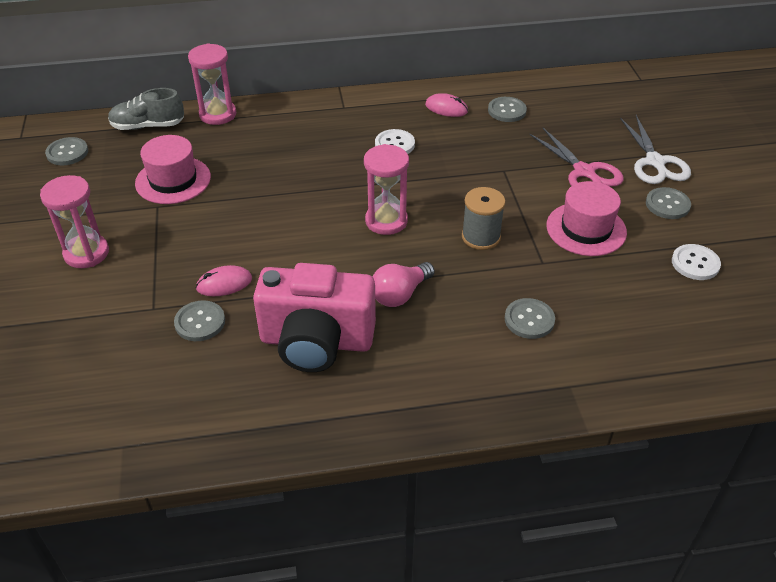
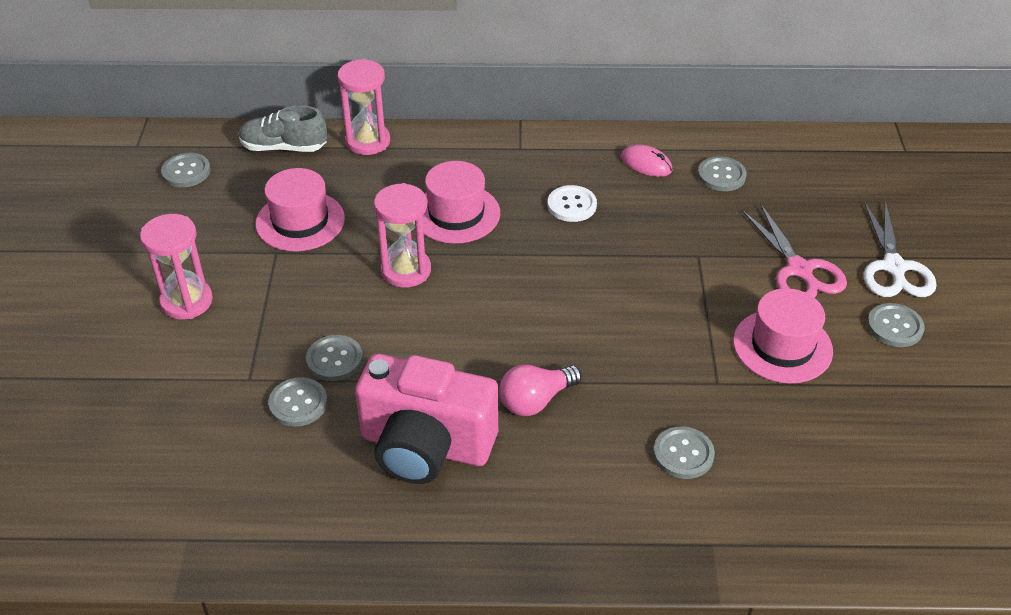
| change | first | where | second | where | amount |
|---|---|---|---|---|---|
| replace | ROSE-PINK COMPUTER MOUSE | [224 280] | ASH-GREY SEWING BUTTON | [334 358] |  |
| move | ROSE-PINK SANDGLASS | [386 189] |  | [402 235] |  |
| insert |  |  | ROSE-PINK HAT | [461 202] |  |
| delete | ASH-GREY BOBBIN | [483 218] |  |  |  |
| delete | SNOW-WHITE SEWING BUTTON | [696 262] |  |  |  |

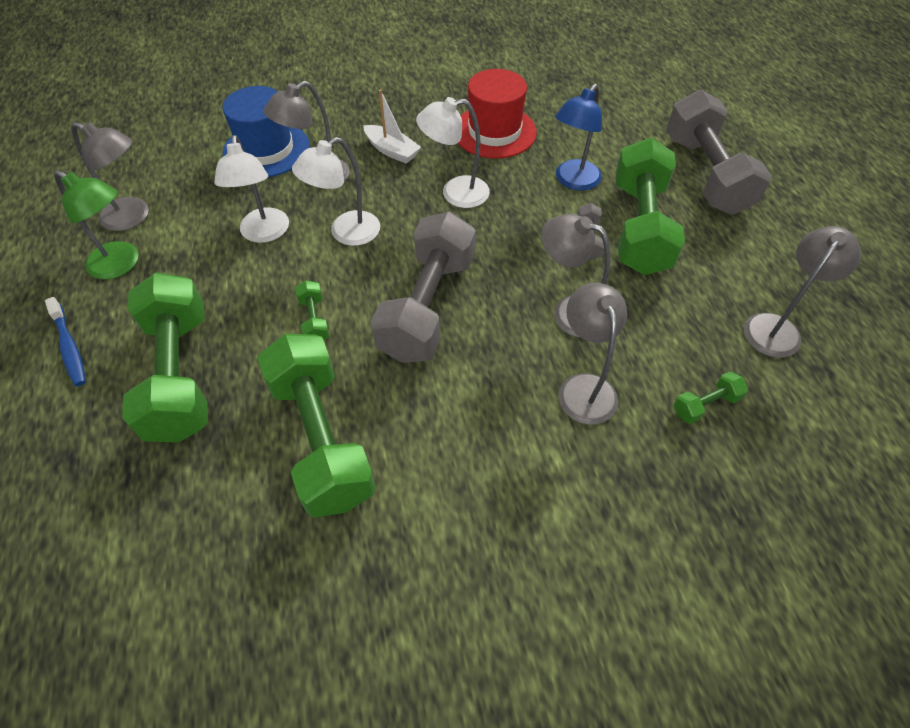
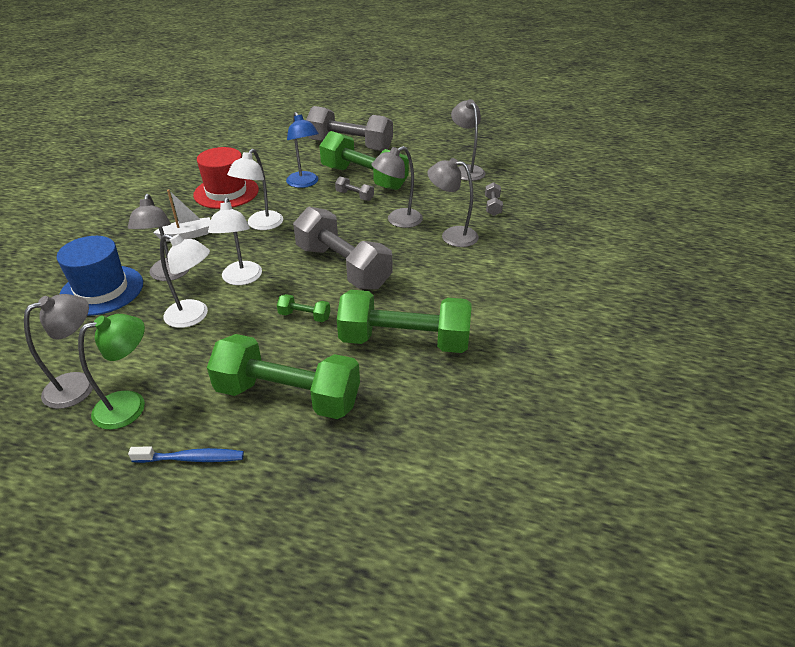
| change | first | where | second | where | amount |
|---|---|---|---|---|---|
| recolor | GREEN DUMBBELL | [711 397] | ASH-GREY DUMBBELL | [494 199] |  |

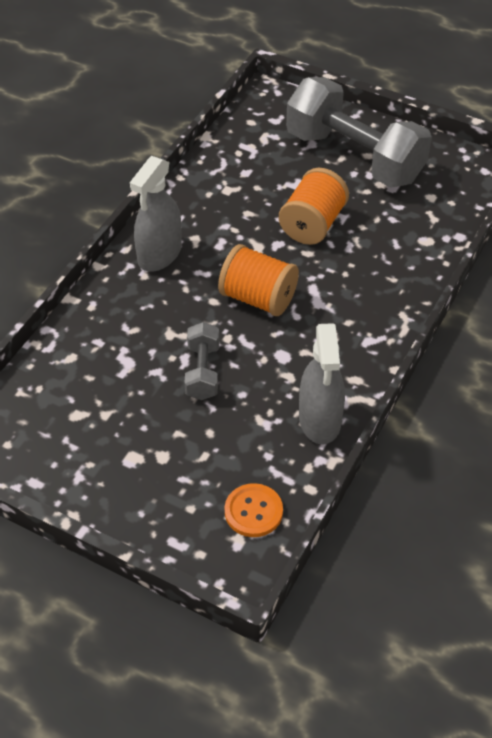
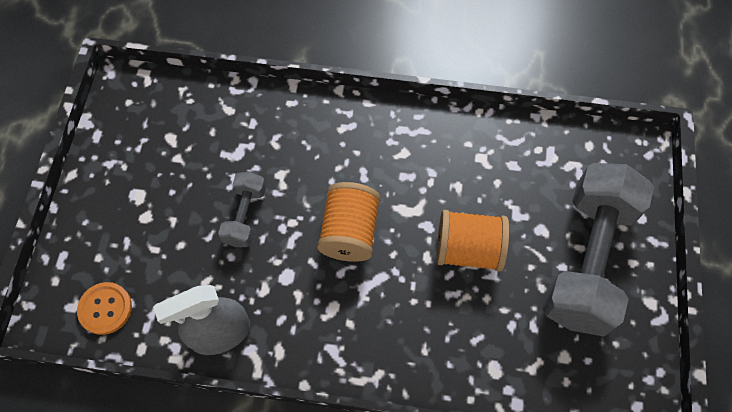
| change | first | where | second | where | amount |
|---|---|---|---|---|---|
| rotate | ASH-GREY DUMBBELL | [202 361] |  | [242 209] | 60 degrees counterclockwise |
| delete | ASH-GREY SPRAYER | [156 213] |  |  |  |

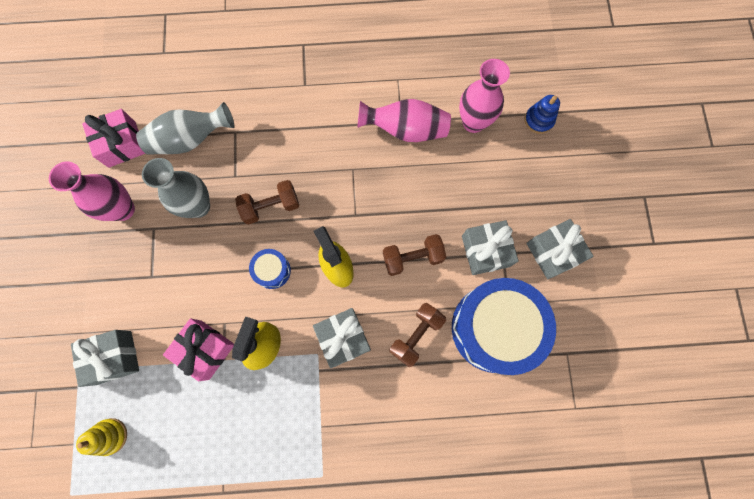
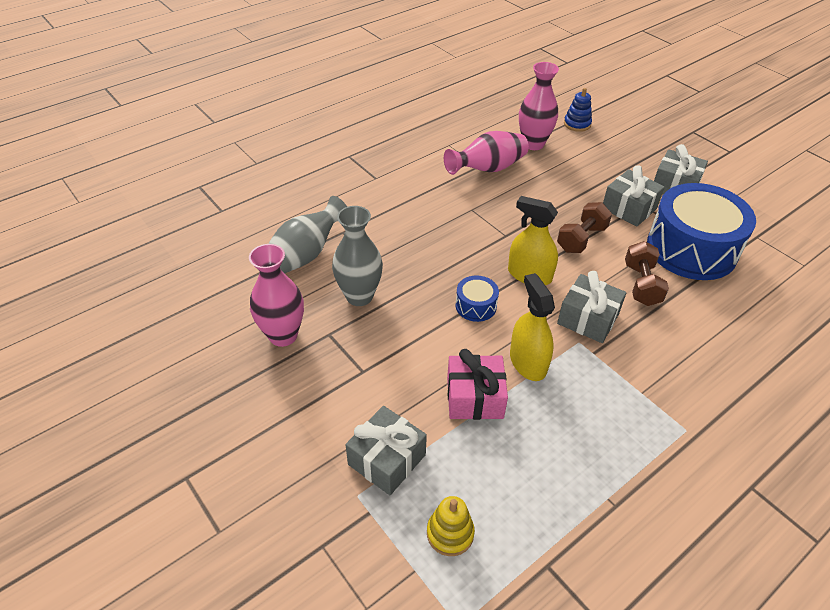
| change | first | where | second | where | amount |
|---|---|---|---|---|---|
| delete | ROSE-PINK PRESENT | [113 138] |  |  |  |
| delete | DARK BROWN DUMBBELL | [267 202] |  |  |  |

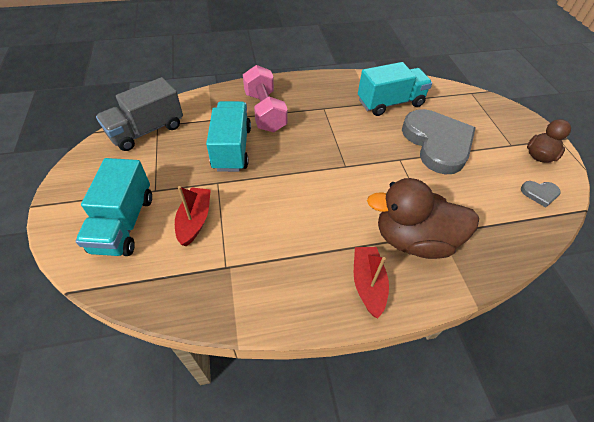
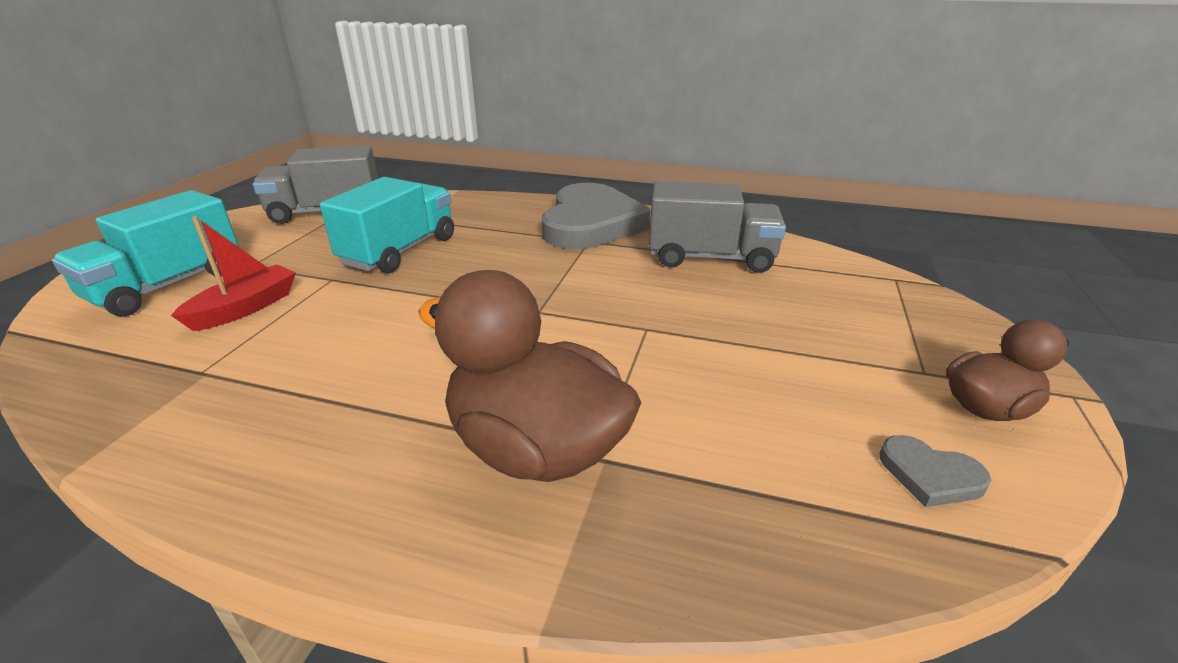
| change | first | where | second | where | amount |
|---|---|---|---|---|---|
| move | ASH-GREY LOVE HEART | [439 142] |  | [596 216] |  |
| recolor | AQUA LORRY | [395 89] | ASH-GREY LORRY | [717 227] |  |
| delete | ROSE-PINK DUMBBELL | [265 98] |  |  |  |
| delete | SCARLET SAILBOAT | [371 282] |  |  |  |

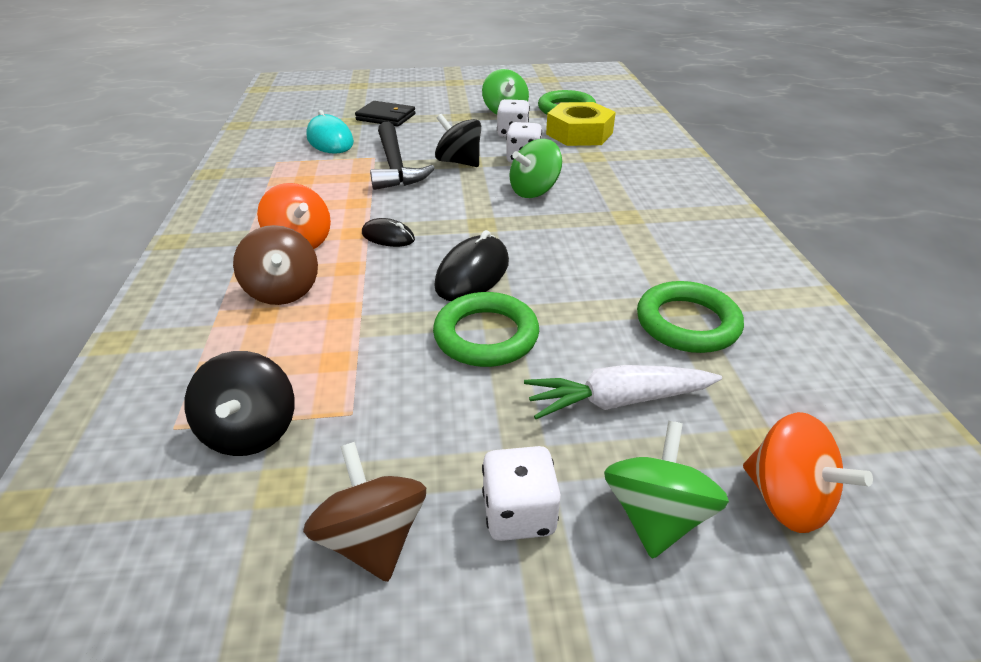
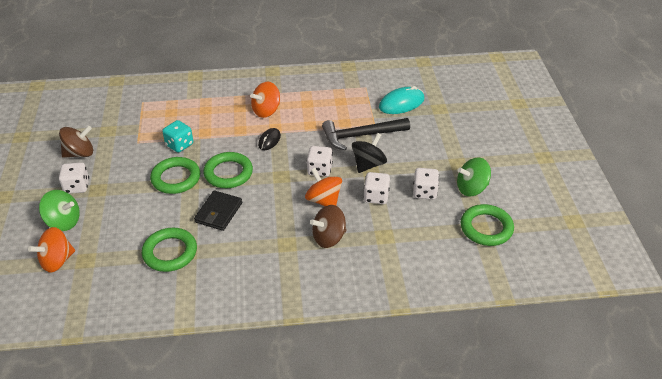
| change | first | where | second | where | amount |
|---|---|---|---|---|---|
| insert |  |  | AQUA DICE | [177 136] |  |
| move | JET-BLACK BILLFOLD | [385 114] |  | [218 210] |  |
| replace | JET-BLACK COMPUTER MOUSE | [471 265] | GREEN HOOP | [228 170] |  |
| recolor | GREEN SPINNING TOP | [535 168] | BRIGHT ORANGE SPINNING TOP | [323 187] |  |
| insert |  |  | SNOW-WHITE DICE | [320 161] |  |
| move | DARK BROWN SPINNING TOP | [275 265] |  | [328 226] |  |
| delete | JET-BLACK SPINNING TOP | [239 403] |  |  |  |
| delete | SNOW-WHITE TOY CARROT | [623 392] |  |  |  |
| delete | GOLDEN HEXAGON NUT | [581 124] |  |  |  |

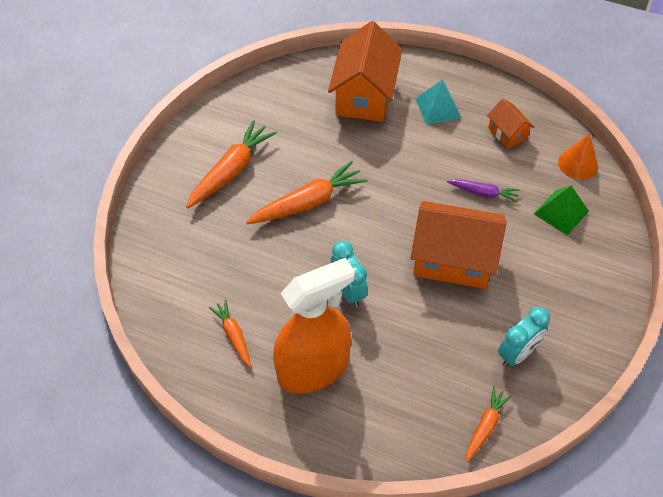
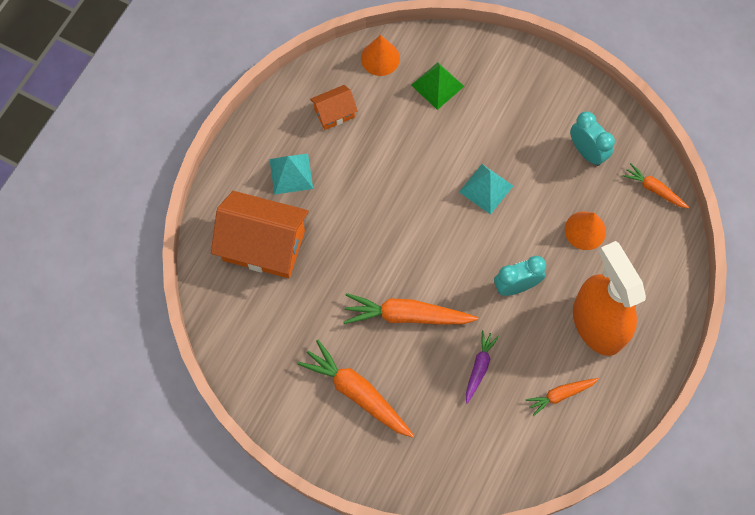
| change | first | where | second | where | amount |
|---|---|---|---|---|---|
| rotate | BRIGHT ORANGE TOY CARROT | [306 192] |  | [410 308] | 60 degrees counterclockwise |
| replace | BRIGHT ORANGE TOY HOUSE | [459 245] | AQUA SOLID PYRAMID | [486 189] |  |
| move | VIOLET TOY CARROT | [483 191] |  | [482 367] |  |
| insert |  |  | BRIGHT ORANGE SOLID CONE | [585 230] |  |

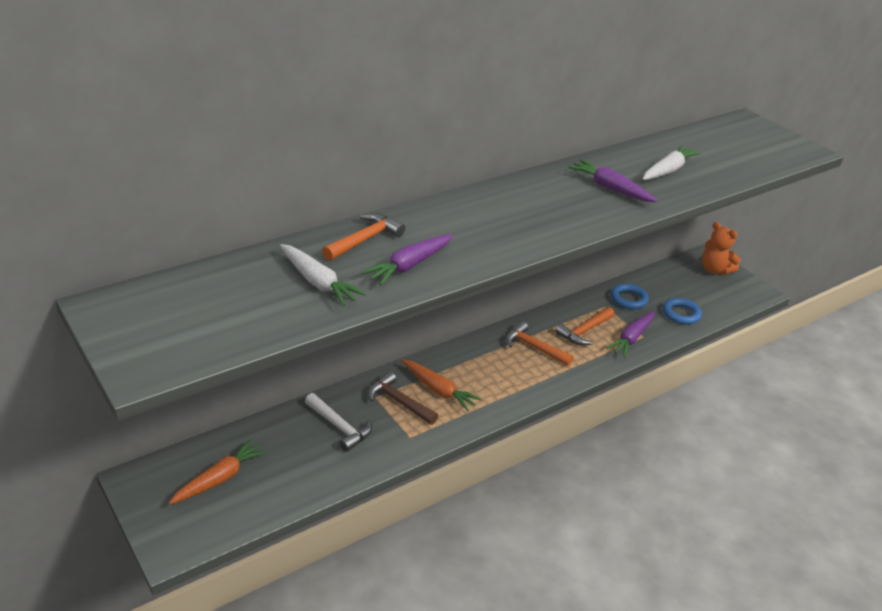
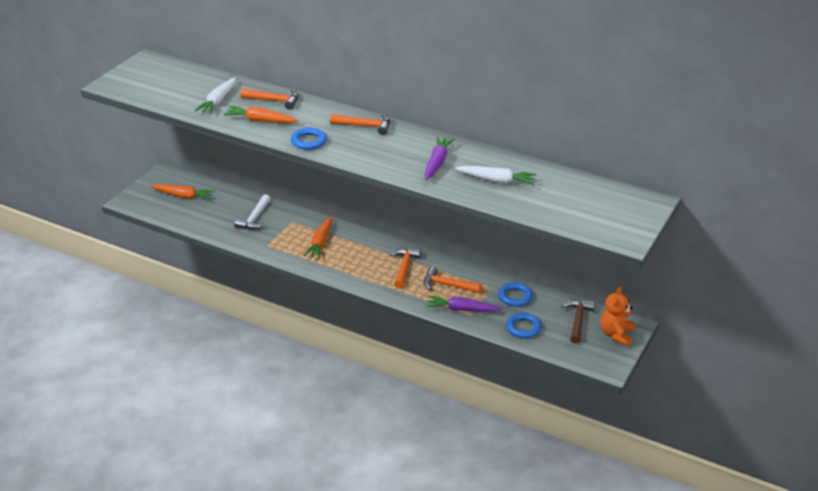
| change | first | where | second | where | amount |
|---|---|---|---|---|---|
| recolor | VIOLET TOY CARROT | [407 259] | BRIGHT ORANGE TOY CARROT | [261 114] |  |
| insert |  |  | COBALT HOOP | [309 138] |  |
| insert |  |  | BRIGHT ORANGE HAMMER | [360 124] |  |
| move | DARK BROWN HAMMER | [403 398] |  | [578 322] |  |

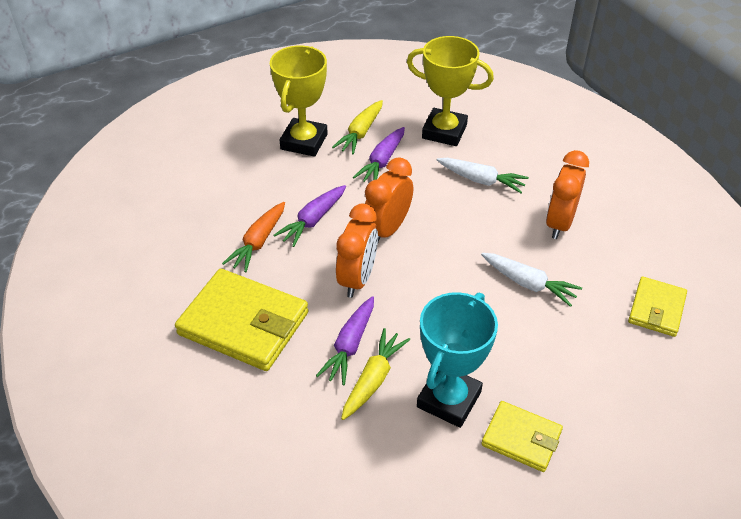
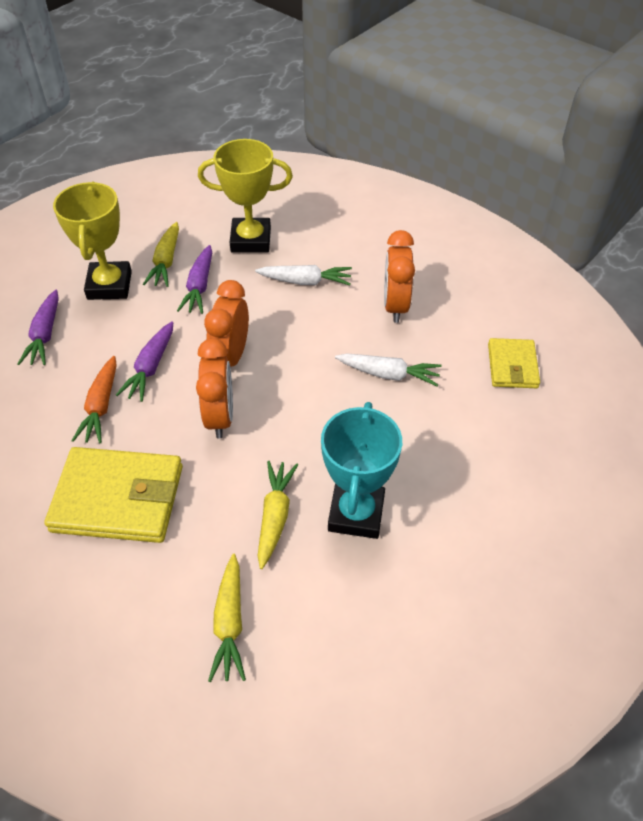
| change | first | where | second | where | amount |
|---|---|---|---|---|---|
| move | VIOLET TOY CARROT | [345 340] |  | [38 327] |  |
| insert |  |  | GOLDEN TOY CARROT | [227 618] |  |
| delete | GOLDEN BILLFOLD | [522 436] |  |  |  |

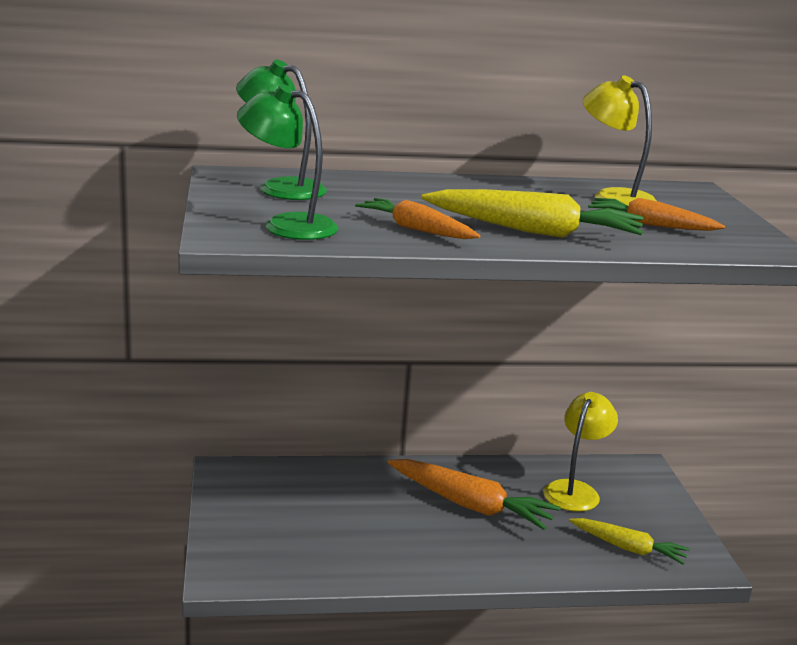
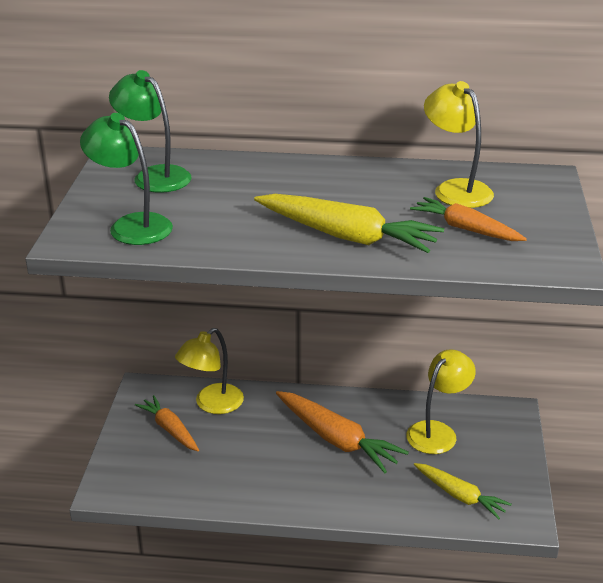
| change | first | where | second | where | amount |
|---|---|---|---|---|---|
| move | BRIGHT ORANGE TOY CARROT | [417 218] |  | [167 423] |  |
| insert |  |  | GOLDEN READING LAMP | [209 371] |  |

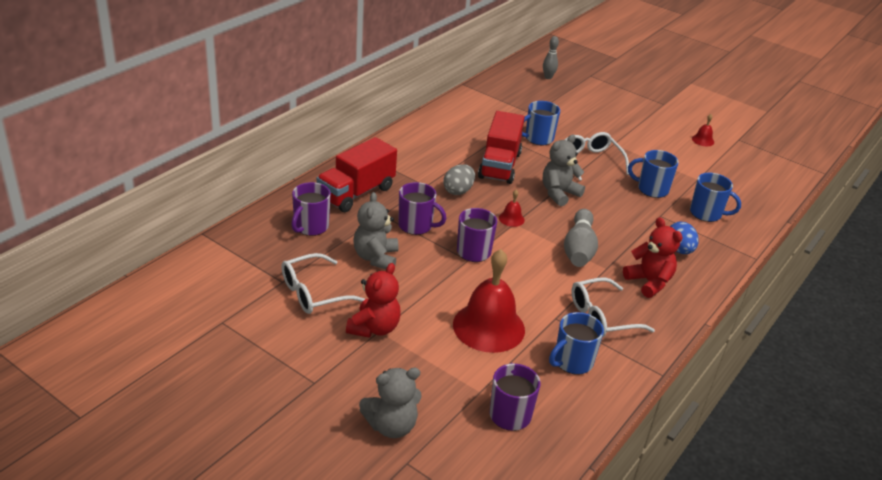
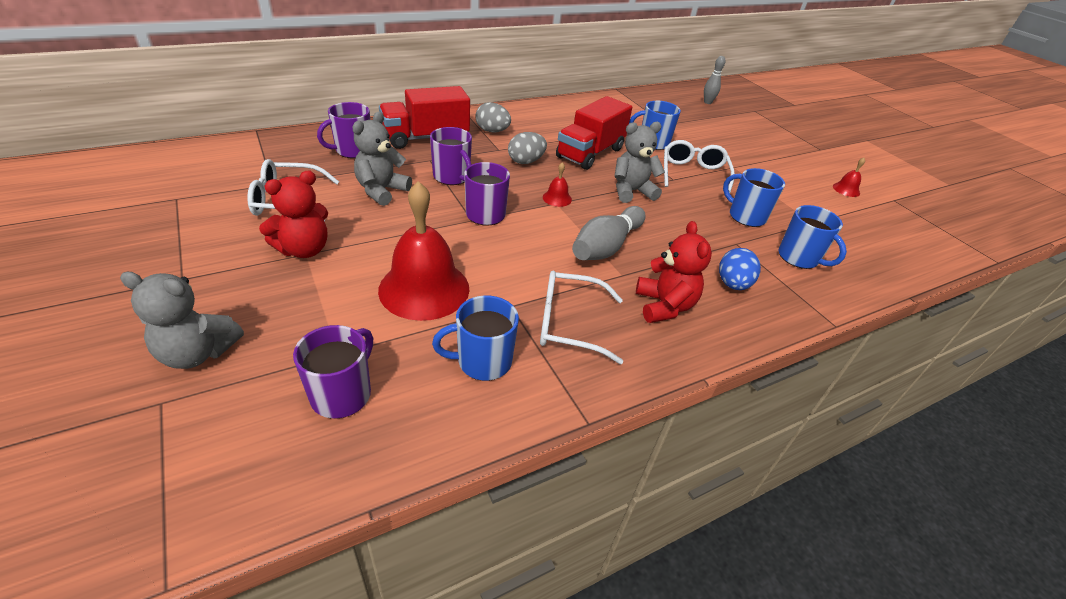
| change | first | where | second | where | amount |
|---|---|---|---|---|---|
| insert |  |  | ASH-GREY EGG | [493 117] |  |

